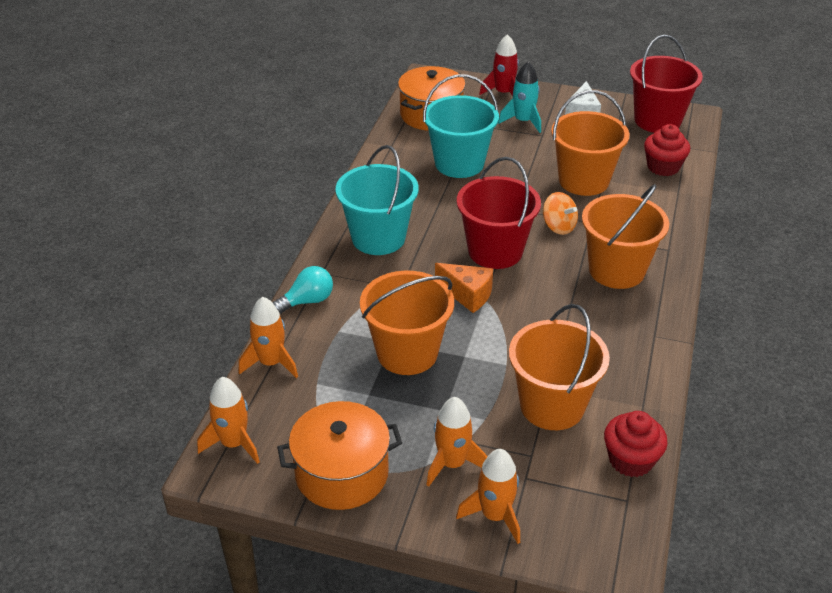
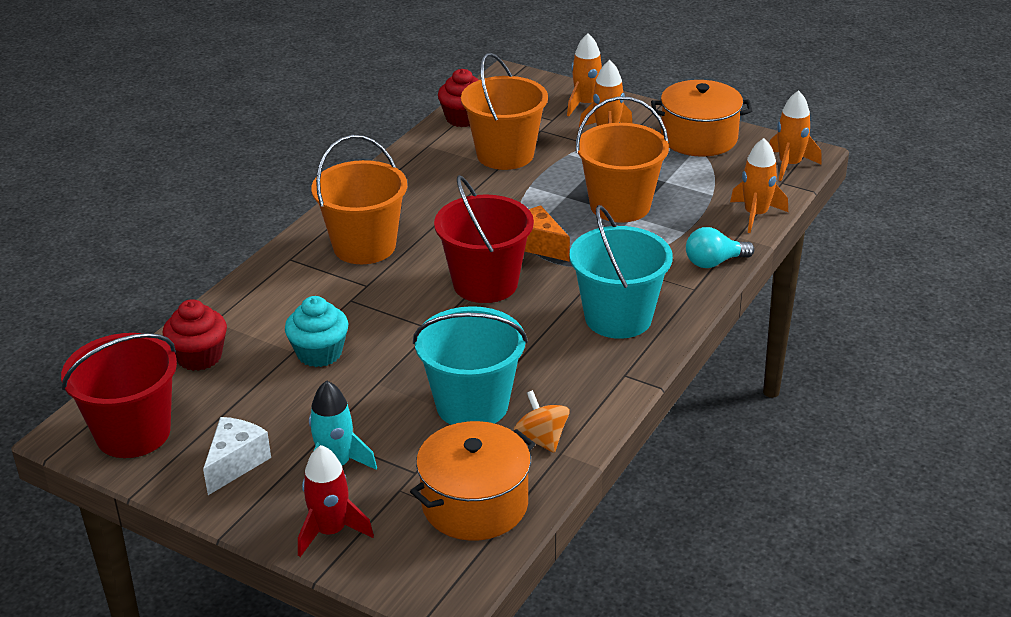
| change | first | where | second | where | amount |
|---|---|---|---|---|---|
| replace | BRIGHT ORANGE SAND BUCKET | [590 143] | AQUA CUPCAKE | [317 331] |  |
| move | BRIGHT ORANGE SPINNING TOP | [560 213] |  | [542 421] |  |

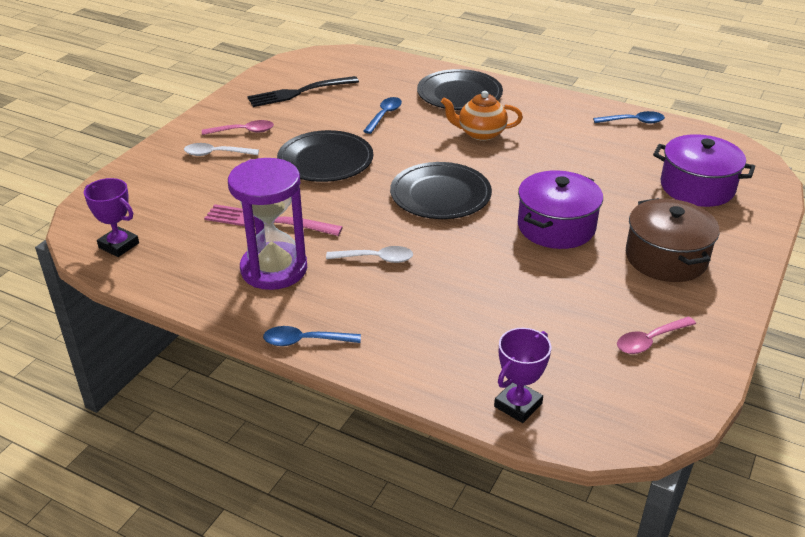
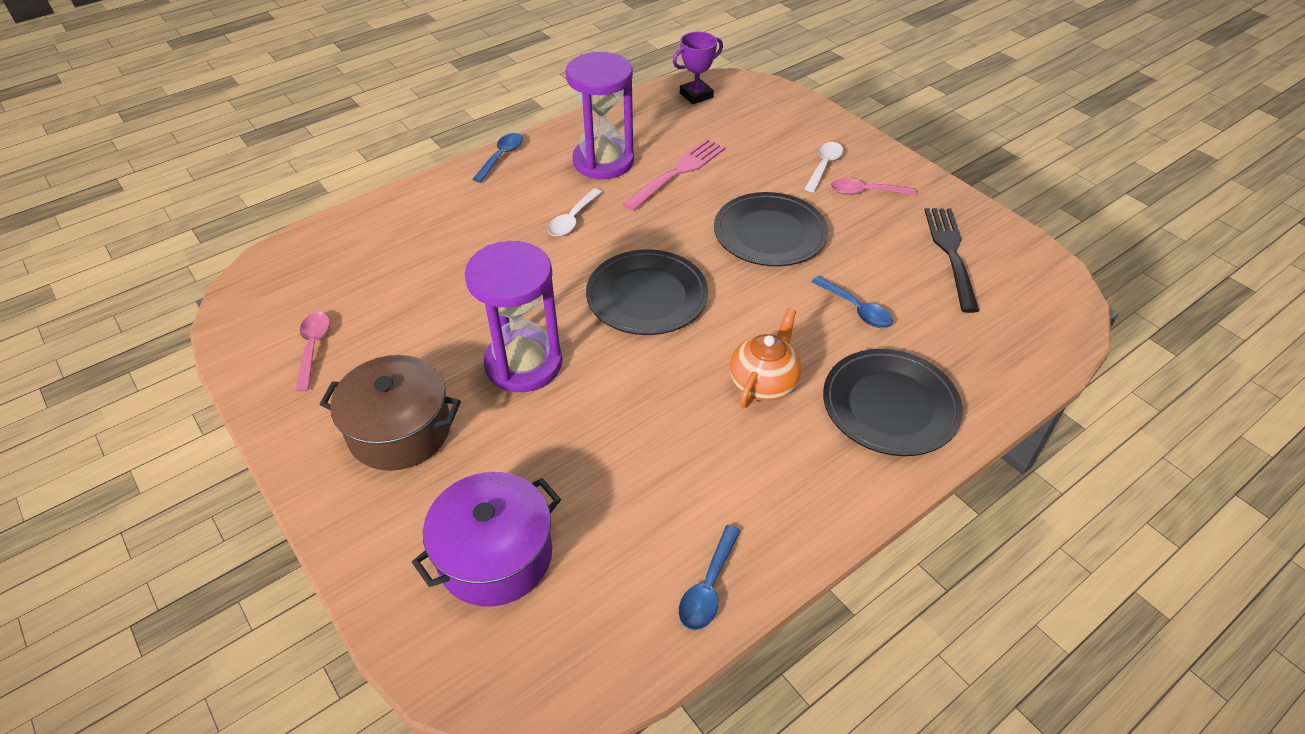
| change | first | where | second | where | amount |
|---|---|---|---|---|---|
| replace | VIOLET STOCKPOT | [560 209] | VIOLET SANDGLASS | [513 316] |  |
| rotate | ROSE-PINK TEASPOON | [238 127] |  | [873 187] | 75 degrees clockwise |
| delete | VIOLET AWARD CUP | [522 375] |  |  |  |

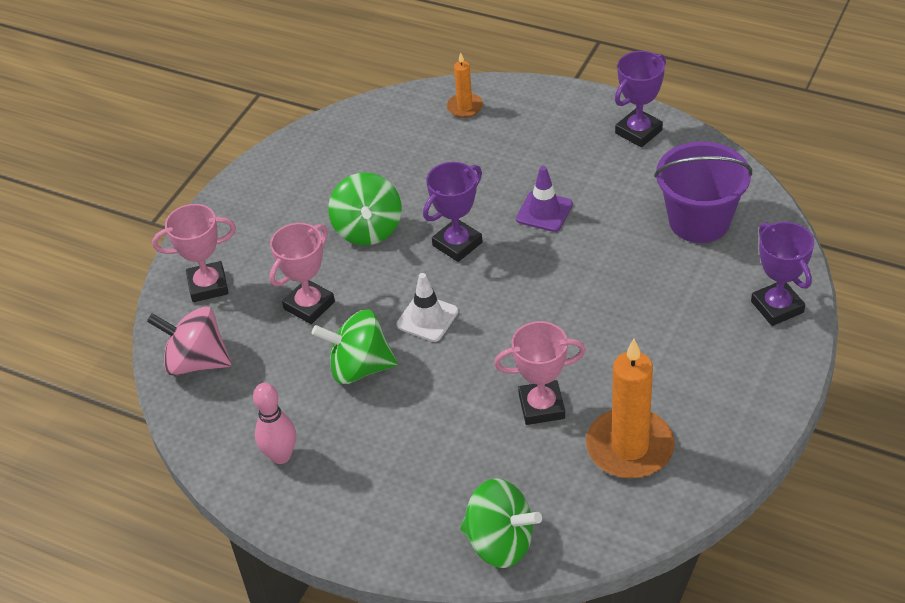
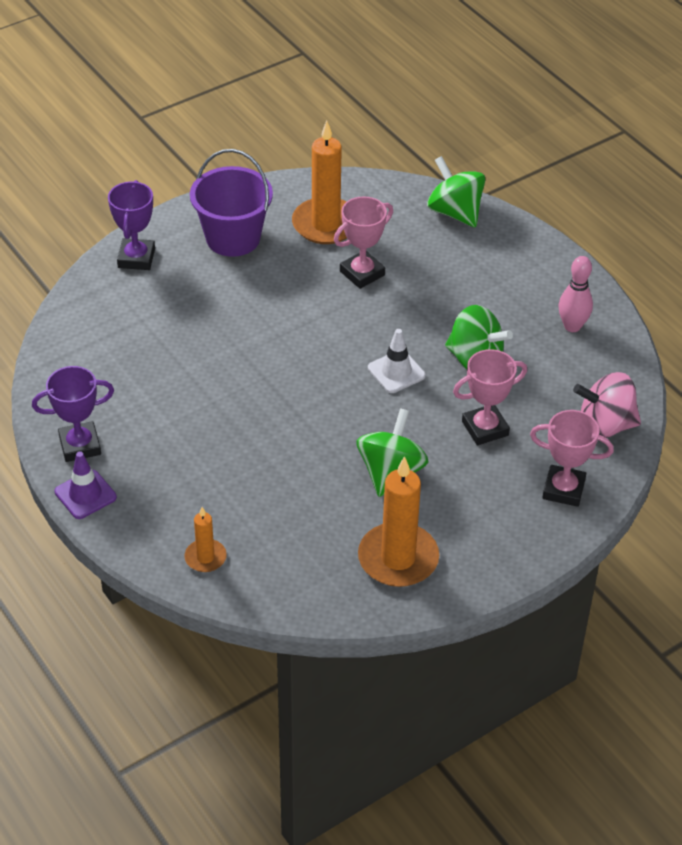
| change | first | where | second | where | amount |
|---|---|---|---|---|---|
| move | VIOLET ROAD CONE | [544 199] |  | [85 485] |  |
| move | VIOLET SAND BUCKET | [703 192] |  | [231 203] |  |
| rotate | ROSE-PINK AWARD CUP | [540 373] |  | [363 242] | 60 degrees counterclockwise |
| insert |  |  | BRIGHT ORANGE CANDLE | [398 521] |  |
| rotate | ROSE-PINK SPINNING TOP | [189 341] |  | [607 405] | 135 degrees clockwise |
| delete | VIOLET AWARD CUP | [452 212] |  |  |  |

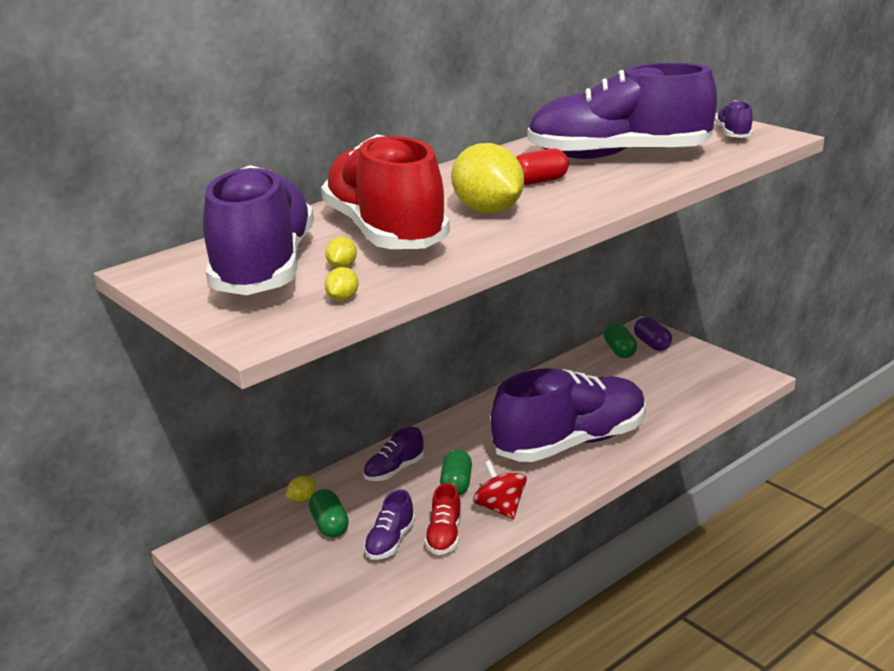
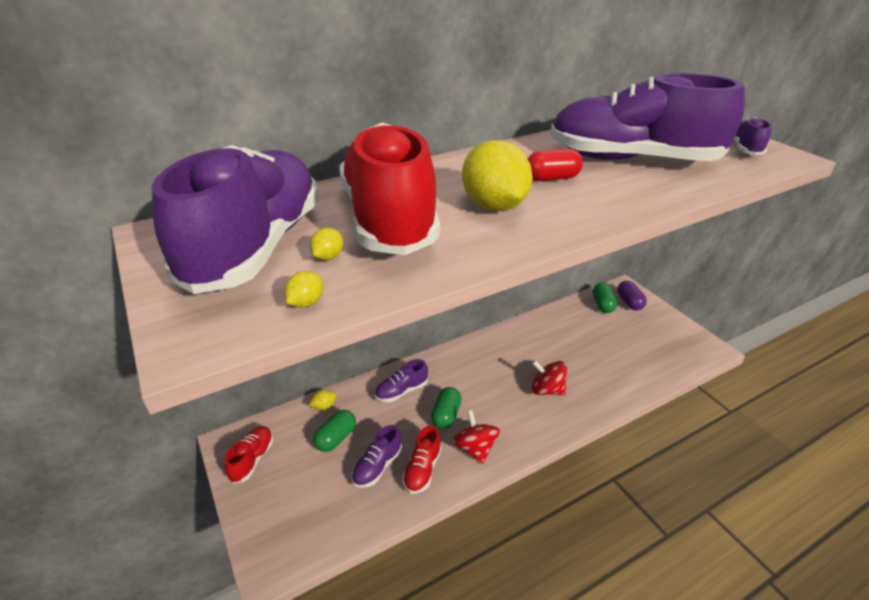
| change | first | where | second | where | amount |
|---|---|---|---|---|---|
| insert |  |  | SCARLET SHOE | [248 455] |  |
| rotate | GREEN CAPSULE | [329 513] |  | [334 431] | 45 degrees clockwise |
| replace | VIOLET SHOE | [568 415] | SCARLET SPINNING TOP | [549 377] |  |

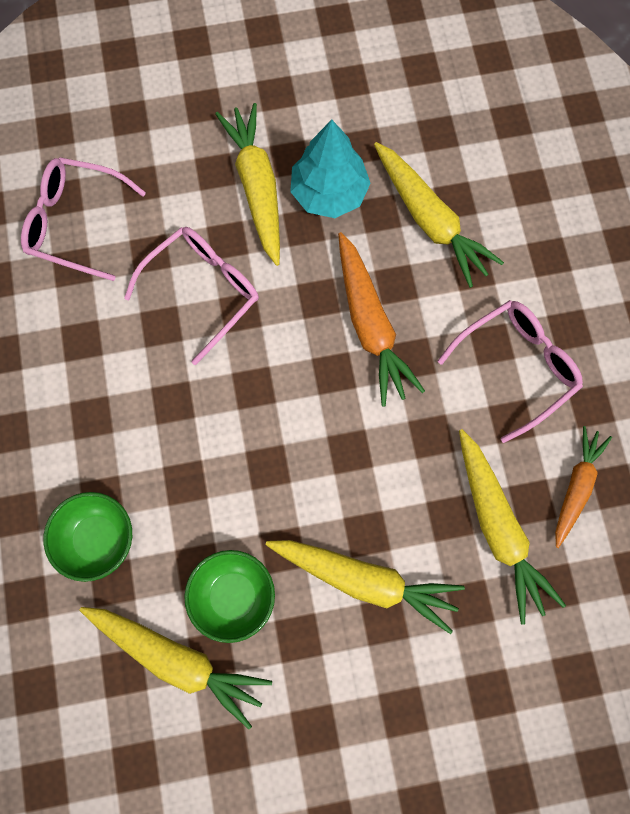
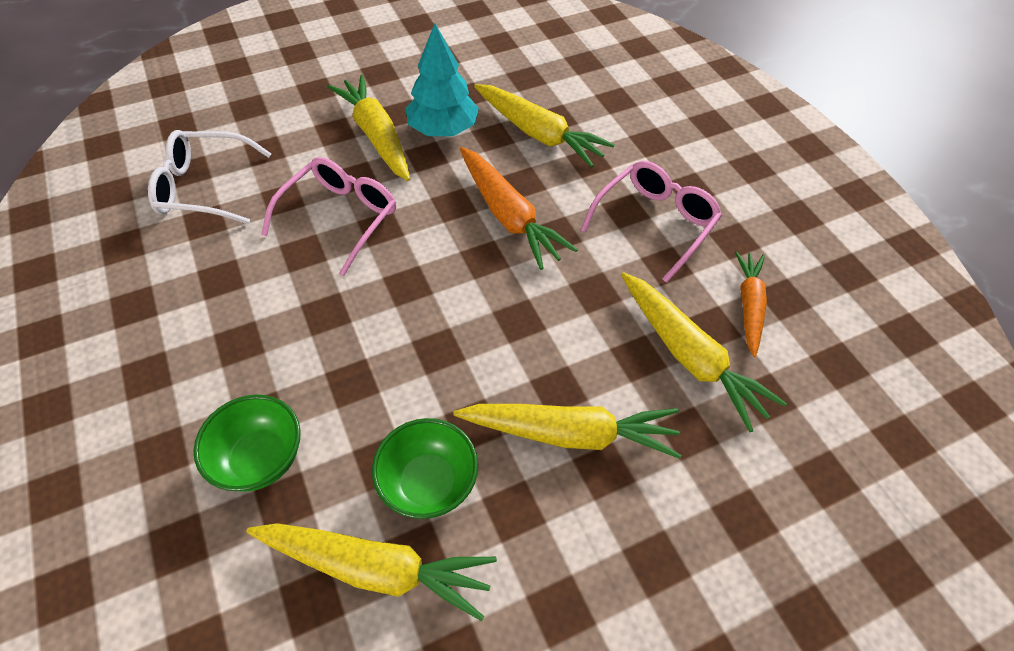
| change | first | where | second | where | amount |
|---|---|---|---|---|---|
| recolor | ROSE-PINK GLASSES | [83 219] | SNOW-WHITE GLASSES | [209 177] |  |

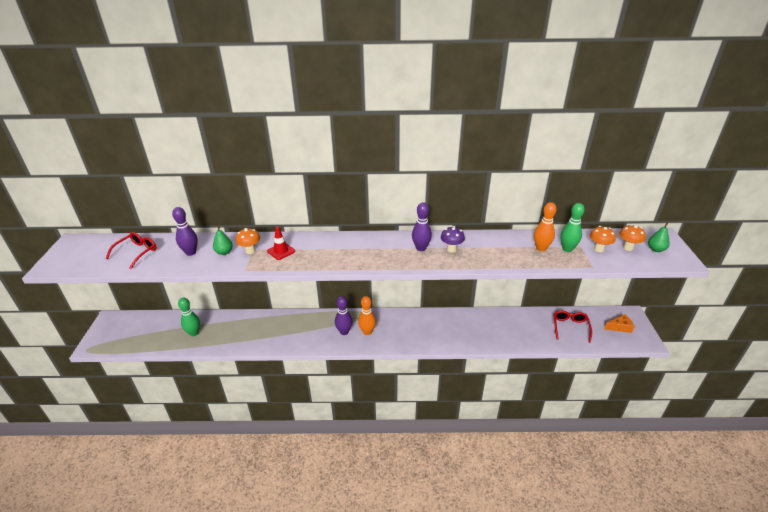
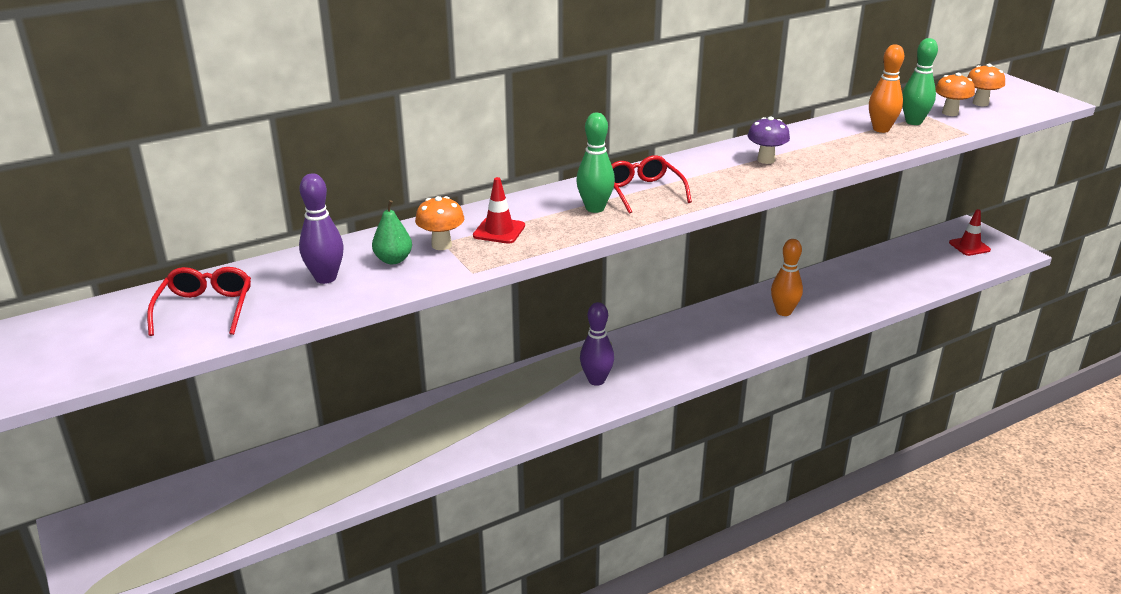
| change | first | where | second | where | amount |
|---|---|---|---|---|---|
| move | GREEN TENPIN | [189 316] |  | [595 163] |  |
| move | SCARLET GLASSES | [573 327] |  | [651 184] |  |
| move | BRIGHT ORANGE TENPIN | [367 315] |  | [787 277] |  |
| replace | BRIGHT ORANGE PIECE OF CHEESE | [619 323] | SCARLET ROAD CONE | [970 232] |  |
| delete | VIOLET TENPIN | [422 226] |  |  |  |
| delete | GREEN PEAR | [659 237] |  |  |  |

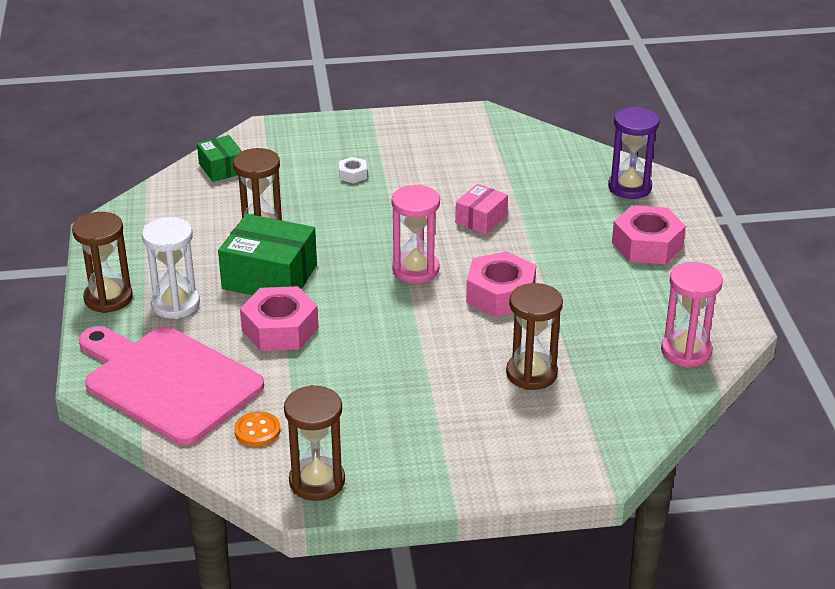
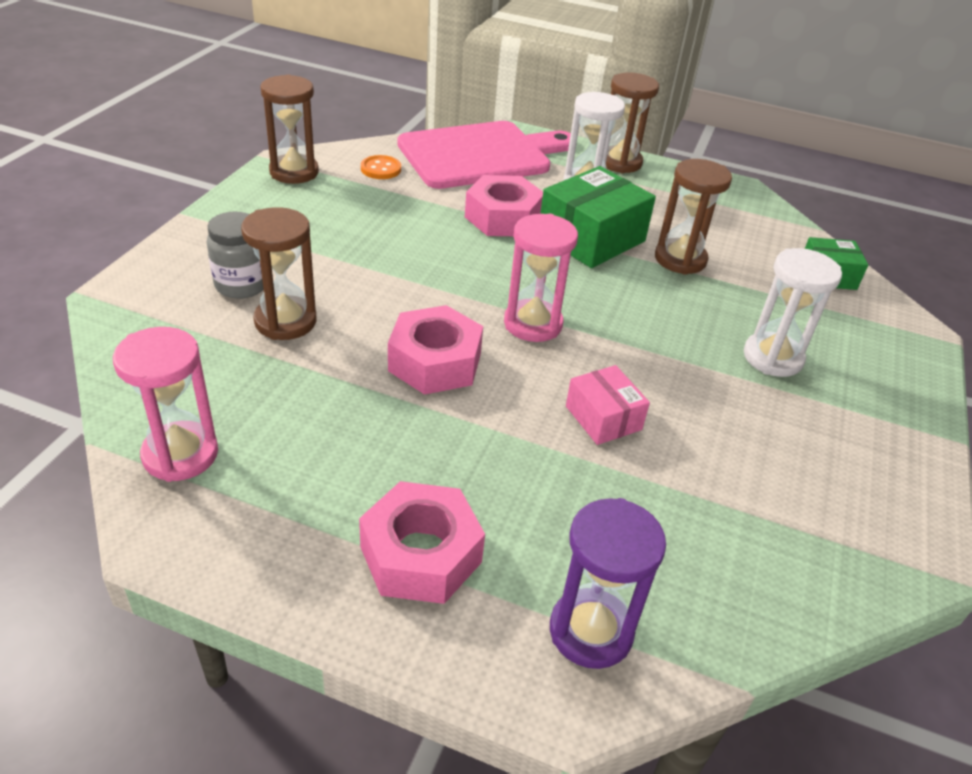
| change | first | where | second | where | amount |
|---|---|---|---|---|---|
| insert |  |  | ASH-GREY JAR | [235 255] |  |
| replace | SNOW-WHITE HEXAGON NUT | [353 170] | SNOW-WHITE SANDGLASS | [793 312] |  |

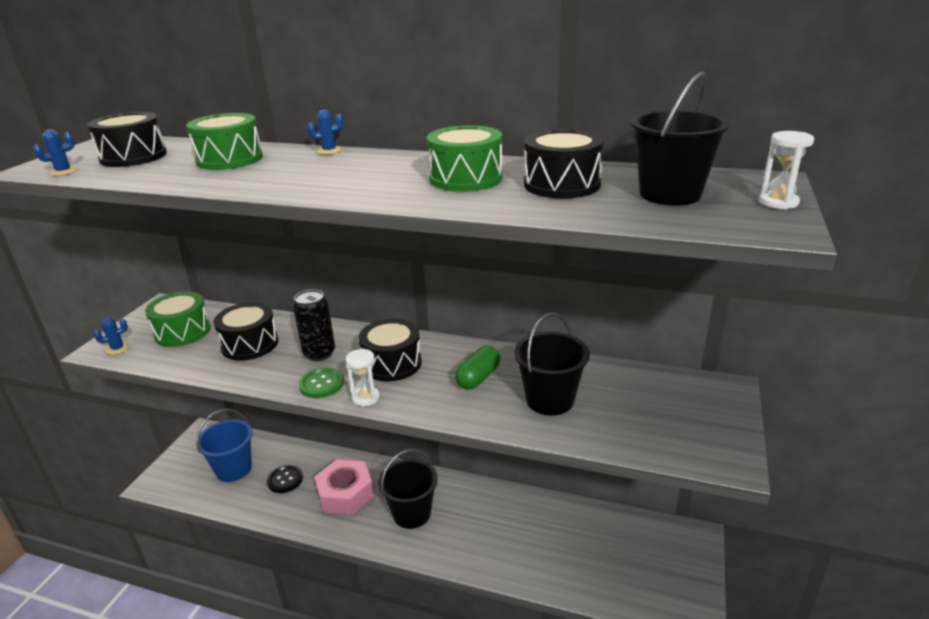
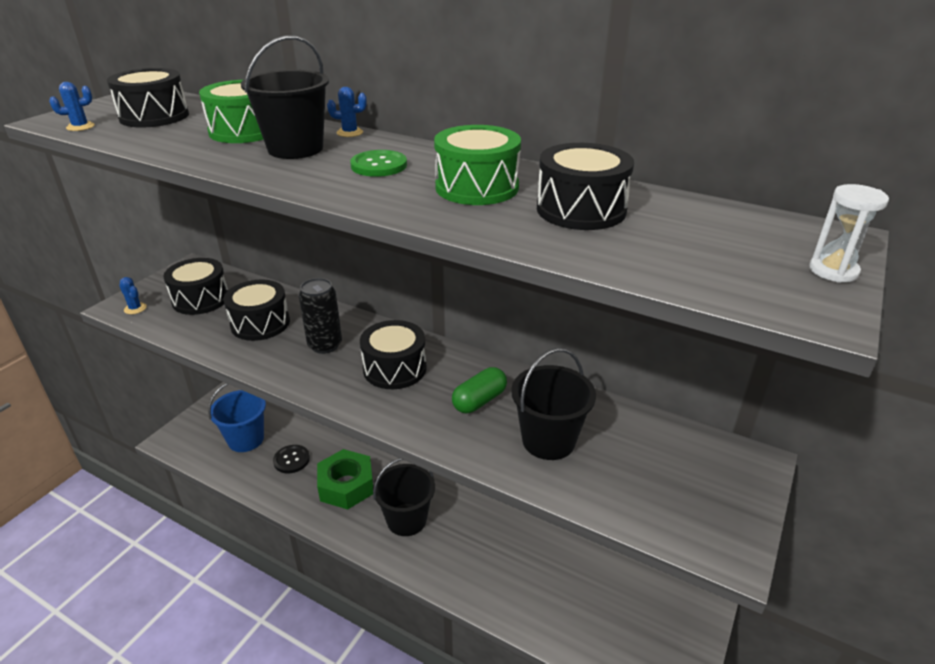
| change | first | where | second | where | amount |
|---|---|---|---|---|---|
| rotate | COBALT CACTUS | [111 336] |  | [133 295] | 60 degrees clockwise |
| recolor | GREEN TOY DRUM | [178 319] | JET-BLACK TOY DRUM | [195 286] |  |
| move | JET-BLACK SAND BUCKET | [680 139] |  | [285 97] |  |
| recolor | ROSE-PINK HEXAGON NUT | [344 487] | GREEN HEXAGON NUT | [345 479] |  |
| move | GREEN SEWING BUTTON | [321 383] |  | [378 163] |  |
| delete | SNOW-WHITE SANDGLASS | [363 377] |  |  |  |

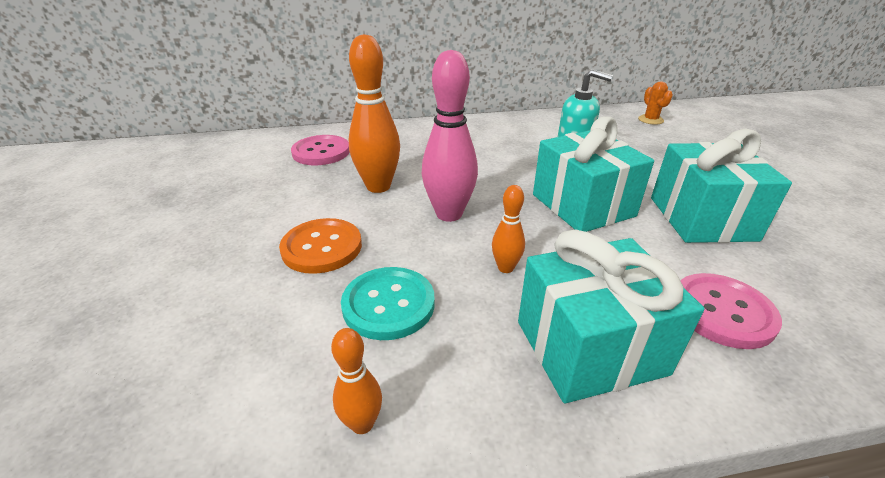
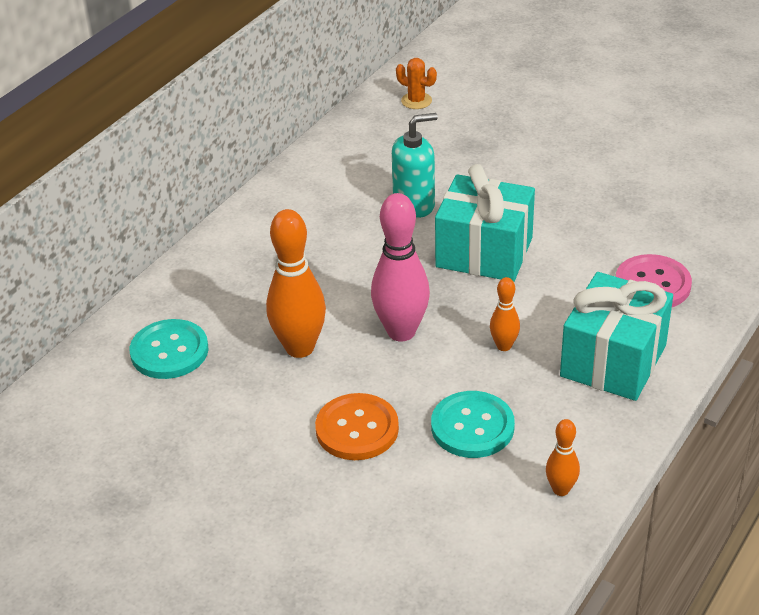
| change | first | where | second | where | amount |
|---|---|---|---|---|---|
| recolor | ROSE-PINK SEWING BUTTON | [320 150] | AQUA SEWING BUTTON | [169 349] |  |
| delete | AQUA PRESENT | [721 186] |  |  |  |

